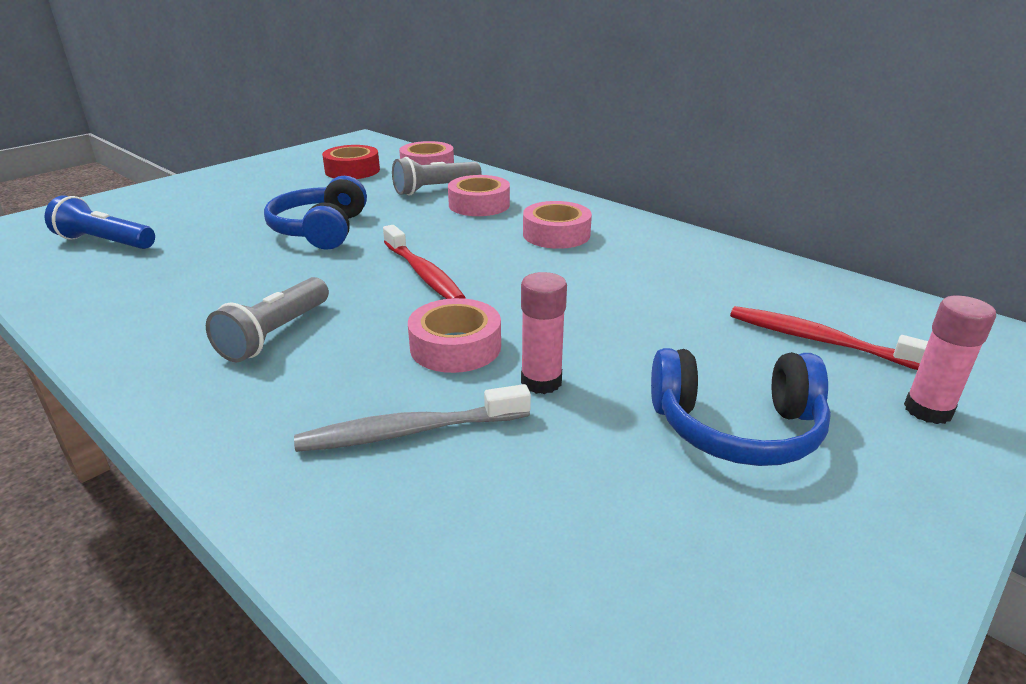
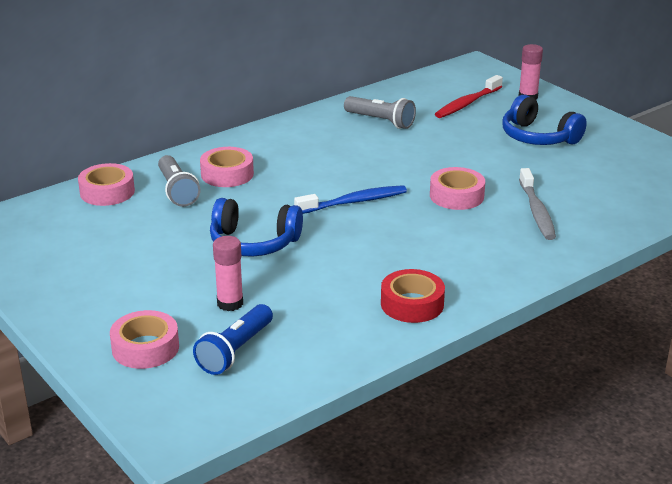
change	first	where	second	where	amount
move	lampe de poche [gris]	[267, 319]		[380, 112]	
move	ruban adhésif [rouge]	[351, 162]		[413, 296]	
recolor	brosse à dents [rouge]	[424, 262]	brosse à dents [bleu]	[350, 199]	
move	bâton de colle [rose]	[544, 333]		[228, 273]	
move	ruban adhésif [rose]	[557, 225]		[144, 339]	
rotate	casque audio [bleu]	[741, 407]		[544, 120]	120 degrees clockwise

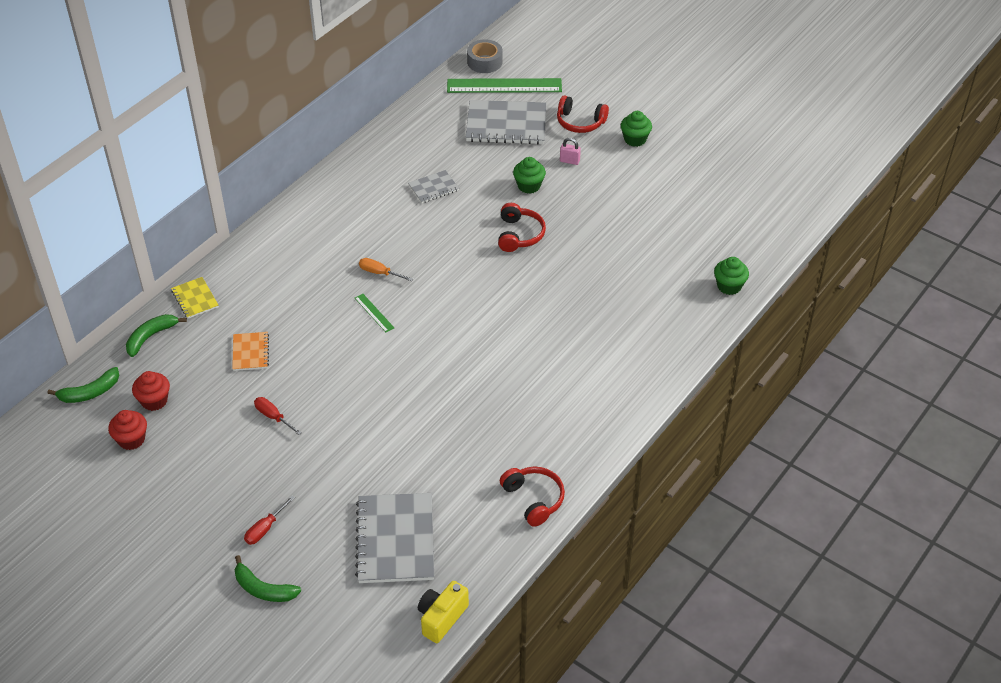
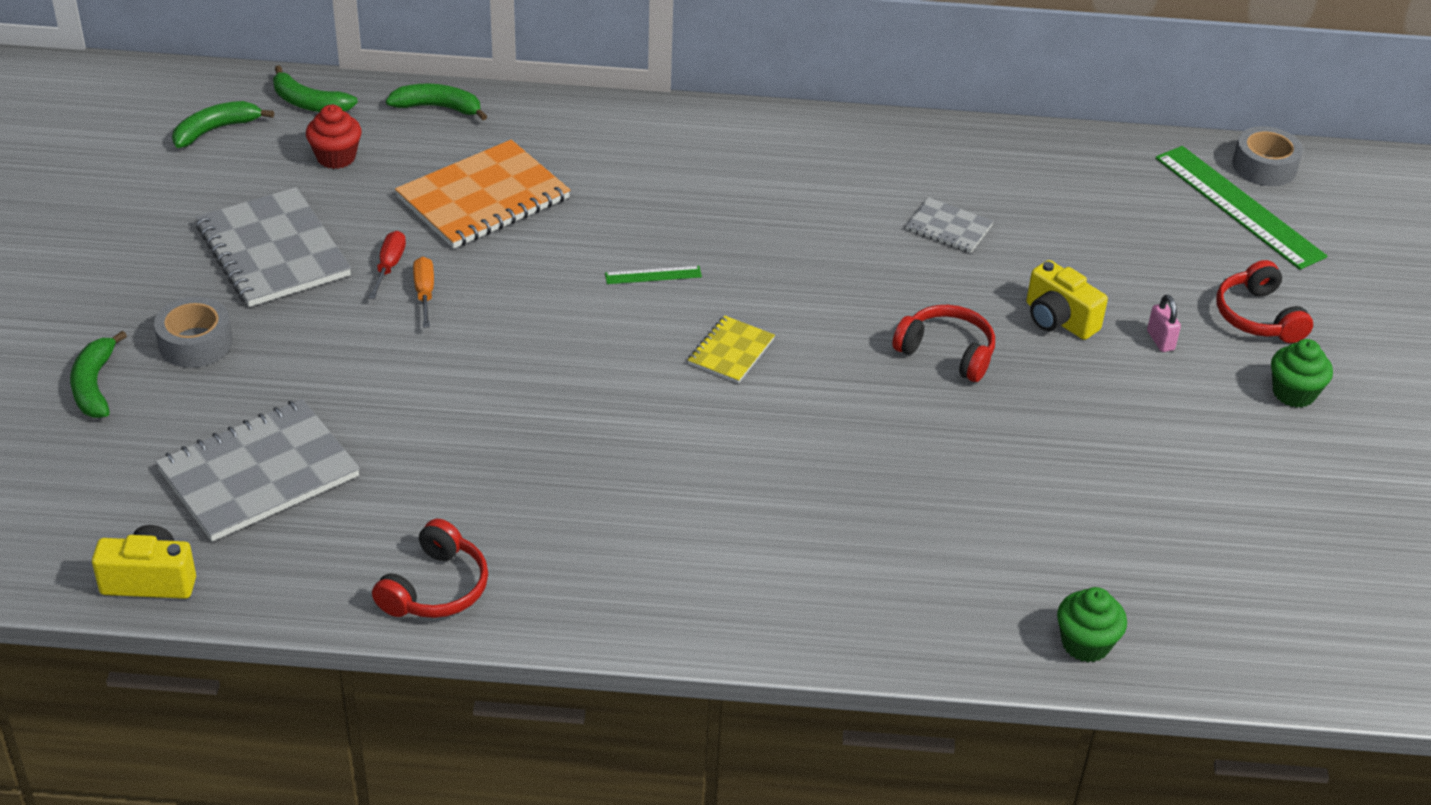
change	first	where	second	where	amount
delete	muffin [rouge]	[127, 430]			
move	carnet [jaune]	[195, 298]		[731, 349]	
resize	carnet [orange]	[250, 351]		[483, 194]	x1.94
replace	tournevis [rouge]	[269, 520]	ruban adhésif [gris]	[193, 332]	
rotate	règle [vert]	[374, 313]		[653, 275]	60 degrees clockwise
move	tournevis [orange]	[386, 269]		[423, 292]	
move	carnet [gris]	[506, 122]		[273, 247]	
rotate	casque audio [rouge]	[522, 227]		[943, 343]	120 degrees counterclockwise
replace	muffin [vert]	[529, 175]	appareil photo [jaune]	[1067, 300]	
insert			banane [vert]	[223, 124]	

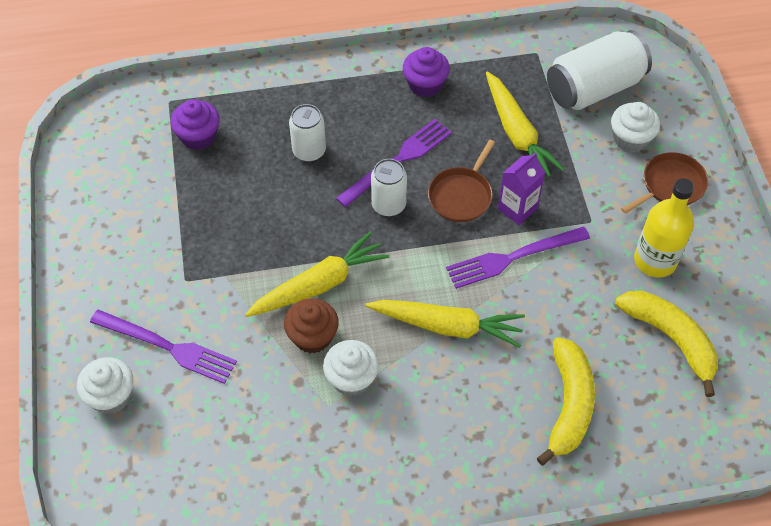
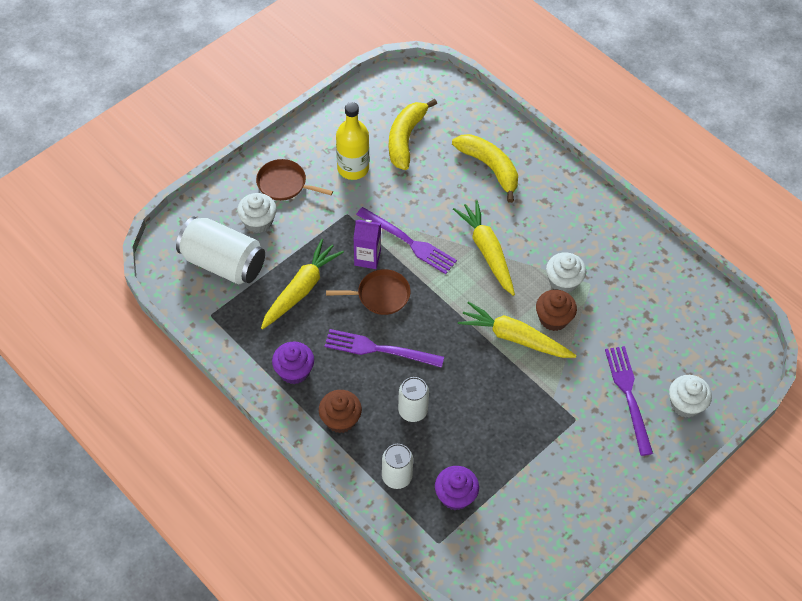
change	first	where	second	where	amount
move	canette [blanc]	[389, 188]		[397, 466]	
rotate	banane [jaune]	[566, 401]		[485, 168]	75 degrees clockwise
insert			muffin [marron]	[340, 411]	

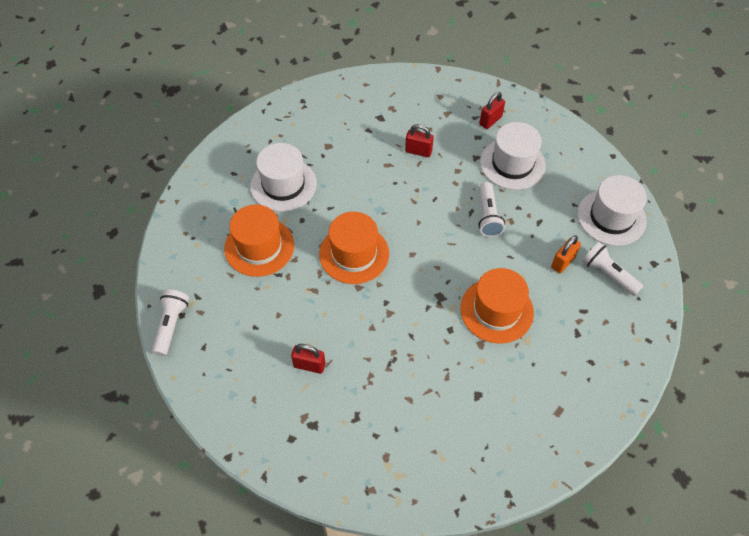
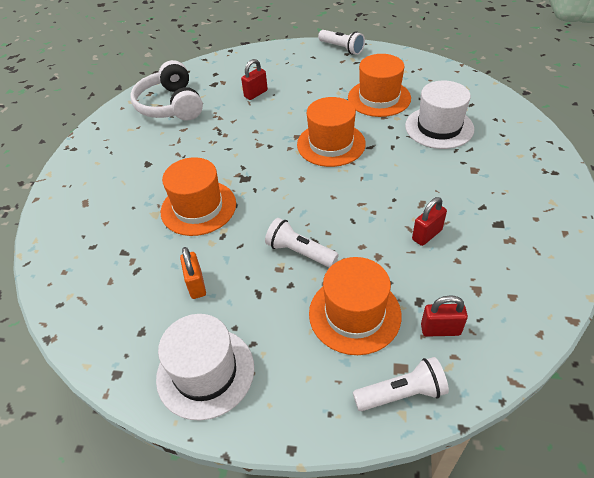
change	first	where	second	where	amount
rotate	cadenas [rouge]	[492, 110]		[444, 316]	75 degrees counterclockwise
recolor	chapeau [blanc]	[513, 156]	chapeau [orange]	[355, 306]	
move	lampe de poche [blanc]	[613, 269]		[401, 384]	
insert			casque audio [blanc]	[166, 90]	

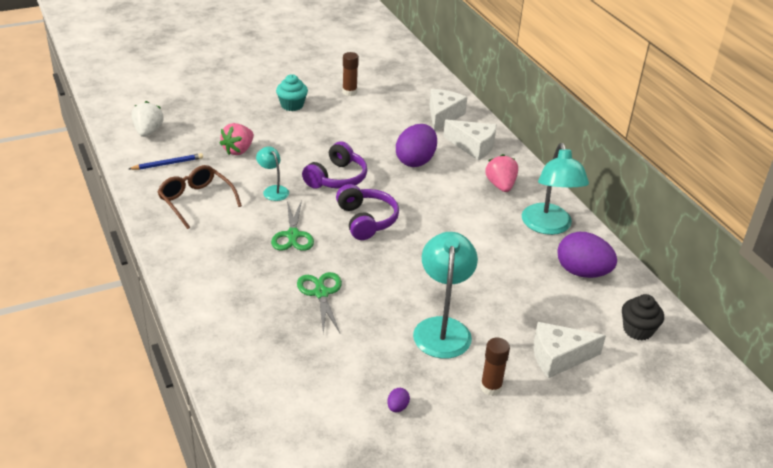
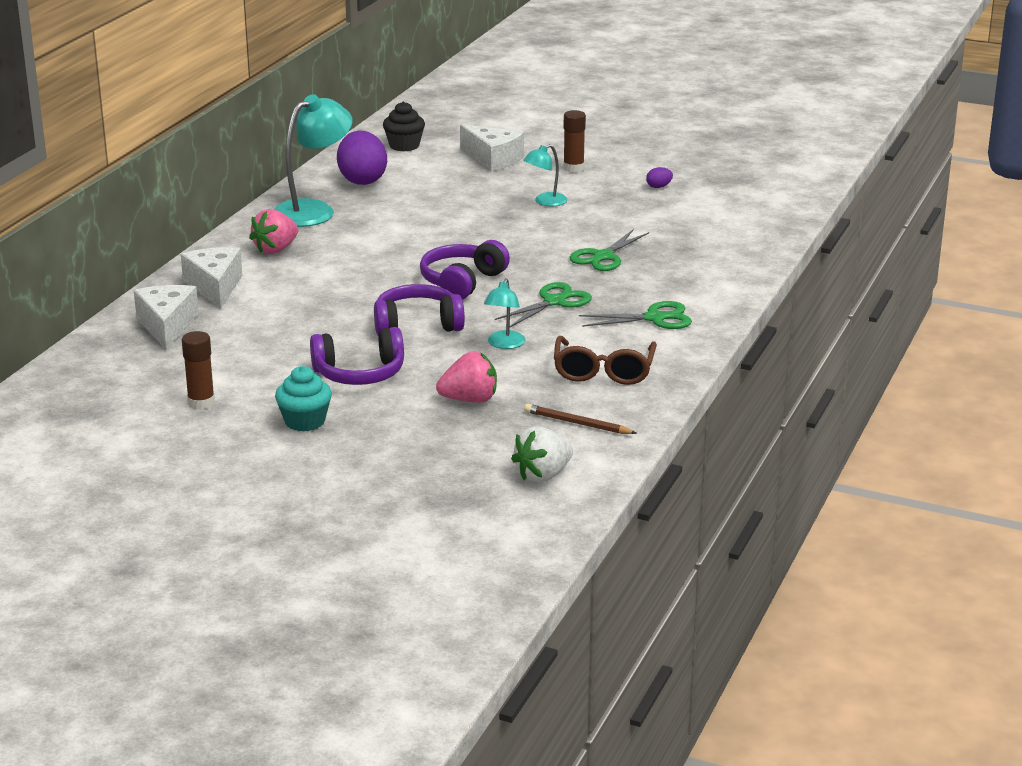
change	first	where	second	where	amount
recolor	crayon [bleu]	[166, 161]	crayon [marron]	[580, 419]	
delete	œuf [violet]	[416, 145]			
resize	lampe [turquoise]	[445, 295]		[545, 175]	x0.52
rotate	fromage [blanc]	[448, 110]		[166, 317]	105 degrees clockwise
insert			casque audio [violet]	[357, 356]	
insert			ciseaux [vert]	[635, 315]	

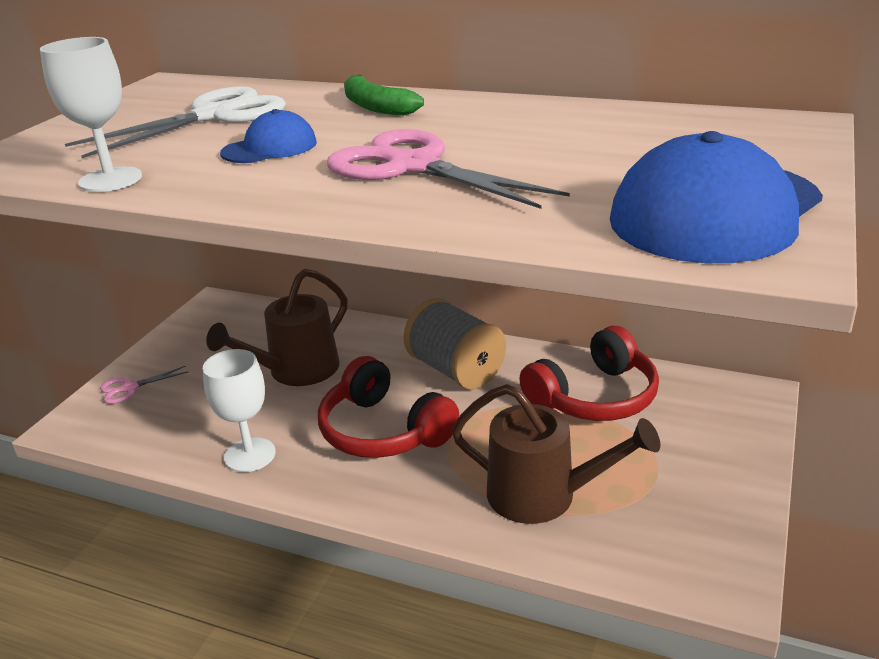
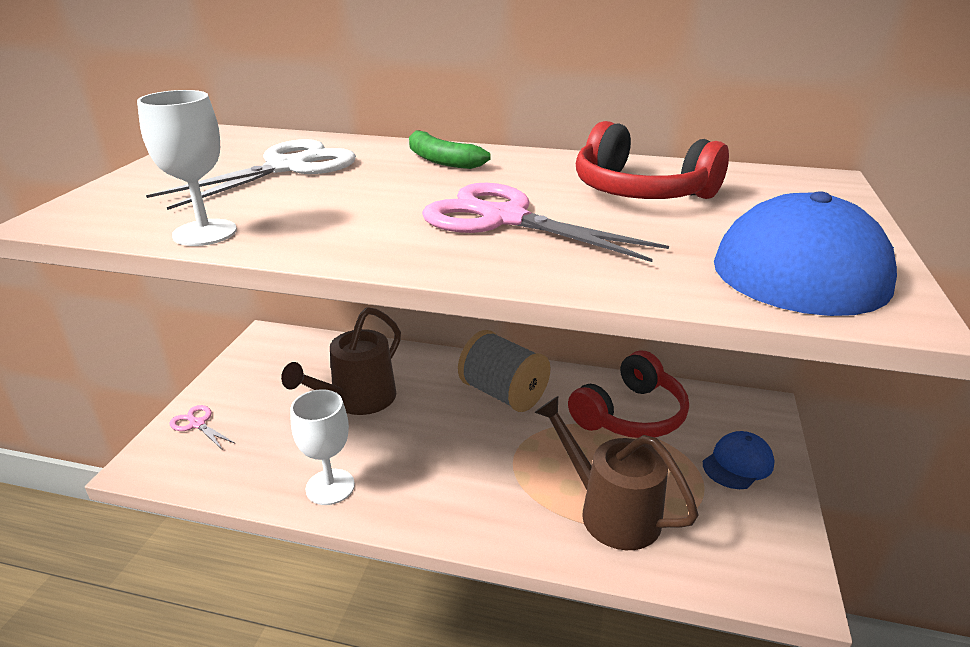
change	first	where	second	where	amount
rotate	ciseaux [rose]	[144, 385]		[202, 427]	75 degrees clockwise
move	casquette [bleu]	[268, 136]		[739, 460]	
move	casque audio [rouge]	[388, 407]		[652, 160]	
rotate	arrosoir [marron]	[556, 454]		[616, 473]	150 degrees counterclockwise

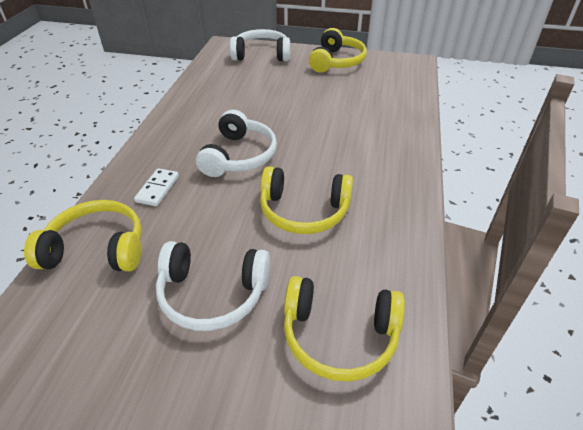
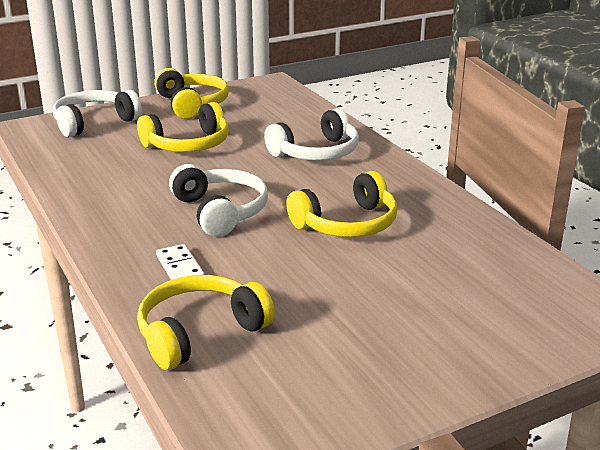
change	first	where	second	where	amount
move	casque audio [blanc]	[213, 286]		[311, 134]	
move	casque audio [jaune]	[344, 329]		[183, 127]	

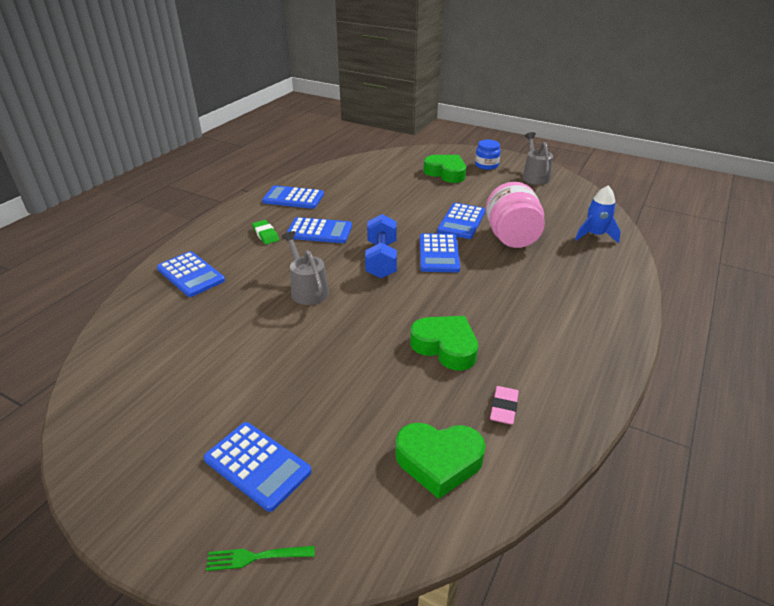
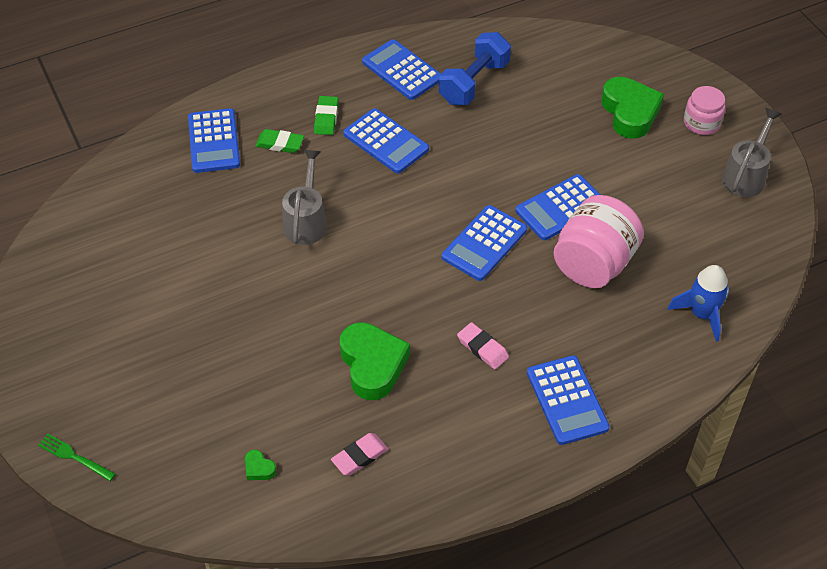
change	first	where	second	where	amount
move	calculatrice [bleu]	[258, 467]		[568, 400]	
move	haltère [bleu]	[381, 246]		[475, 68]	
resize	cœur [vert]	[440, 461]		[260, 465]	x0.41
recolor	bocal [bleu]	[488, 155]	bocal [rose]	[705, 110]	
insert			gomme [vert]	[279, 141]	
insert			gomme [rose]	[483, 345]	

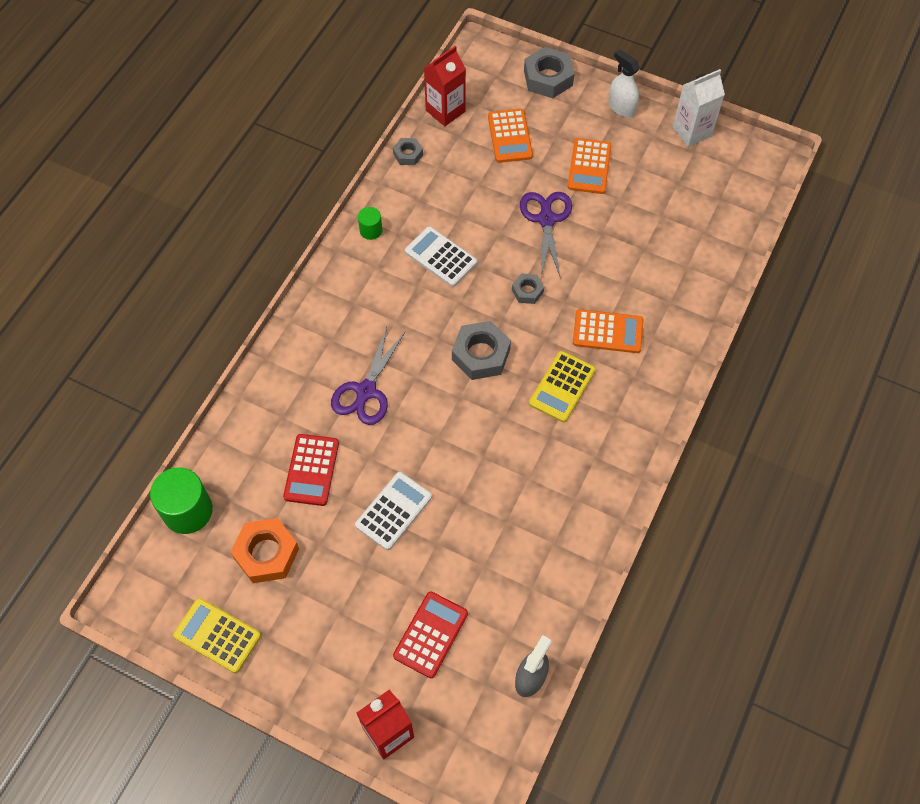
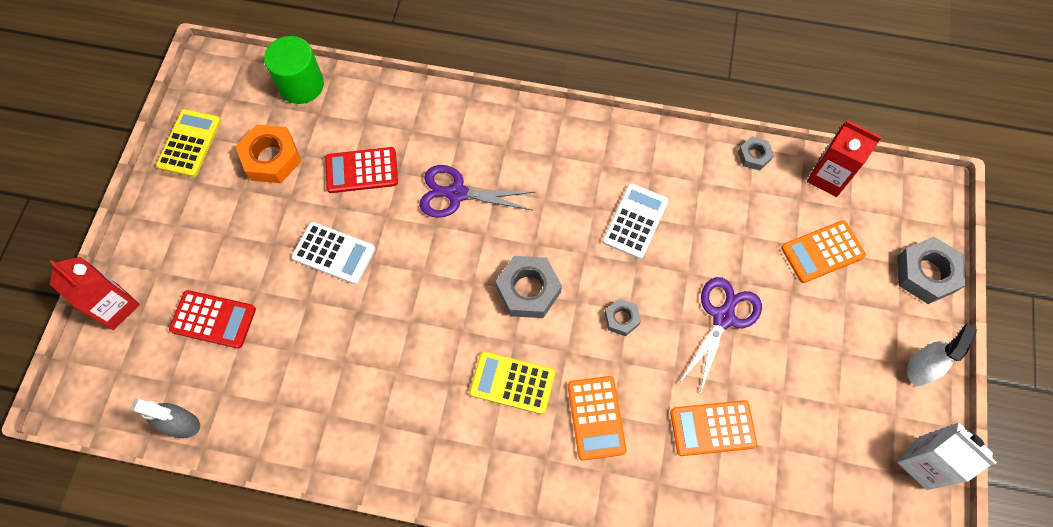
change	first	where	second	where	amount
delete	cylindre [vert]	[370, 223]			
rotate	ciseaux [violet]	[546, 235]		[721, 335]	45 degrees counterclockwise
move	calculatrice [orange]	[589, 166]		[713, 428]	

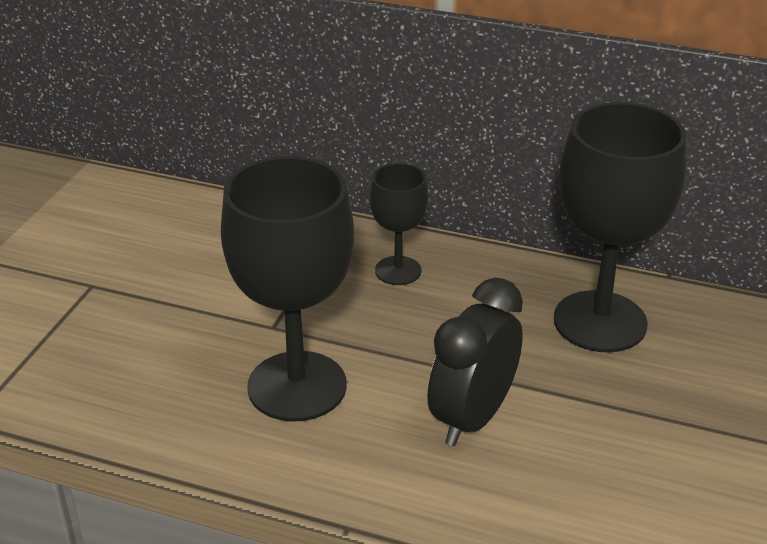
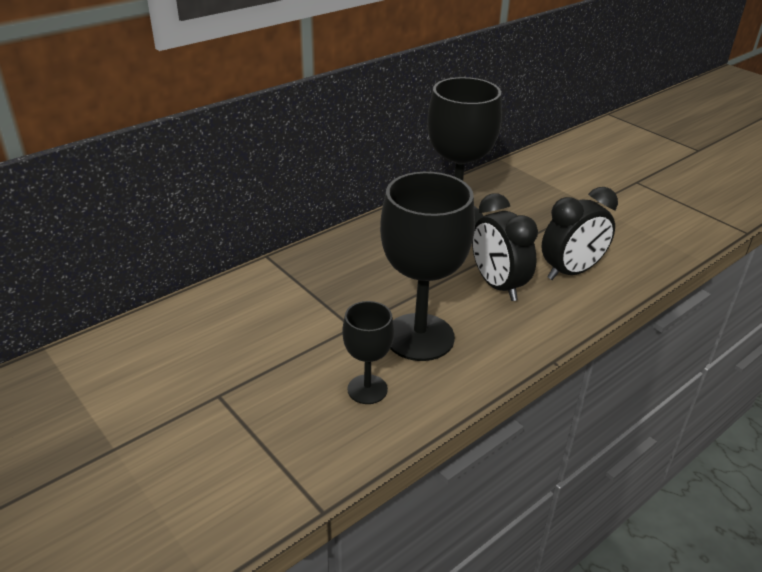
change	first	where	second	where	amount
move	verre à pied [noir]	[399, 224]		[368, 352]	
insert			réveil [noir]	[579, 233]	

